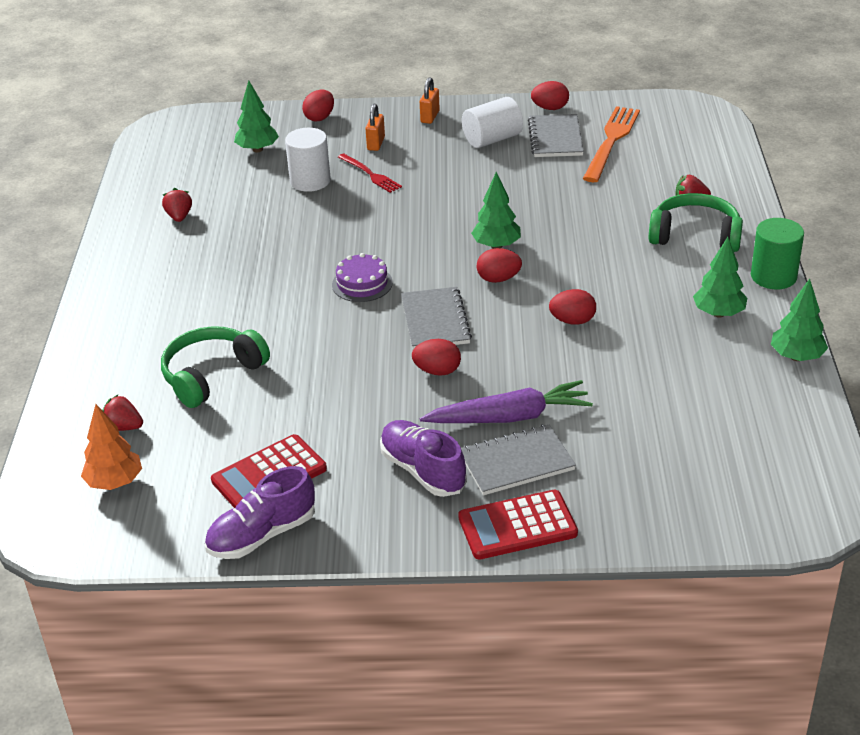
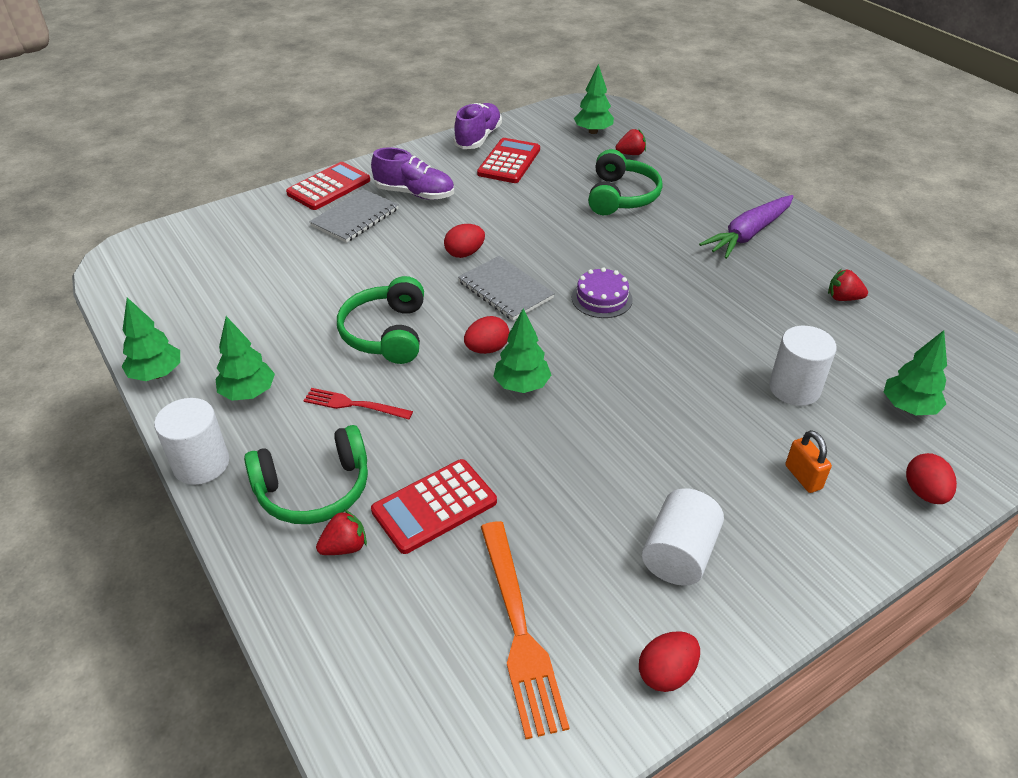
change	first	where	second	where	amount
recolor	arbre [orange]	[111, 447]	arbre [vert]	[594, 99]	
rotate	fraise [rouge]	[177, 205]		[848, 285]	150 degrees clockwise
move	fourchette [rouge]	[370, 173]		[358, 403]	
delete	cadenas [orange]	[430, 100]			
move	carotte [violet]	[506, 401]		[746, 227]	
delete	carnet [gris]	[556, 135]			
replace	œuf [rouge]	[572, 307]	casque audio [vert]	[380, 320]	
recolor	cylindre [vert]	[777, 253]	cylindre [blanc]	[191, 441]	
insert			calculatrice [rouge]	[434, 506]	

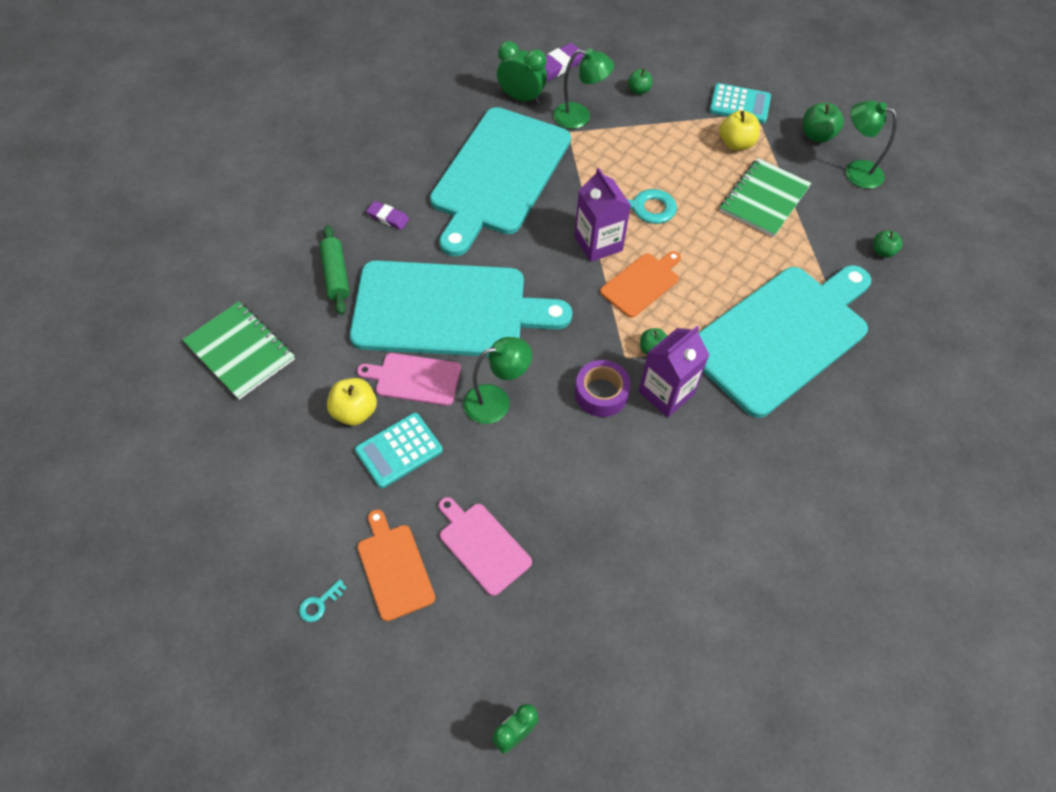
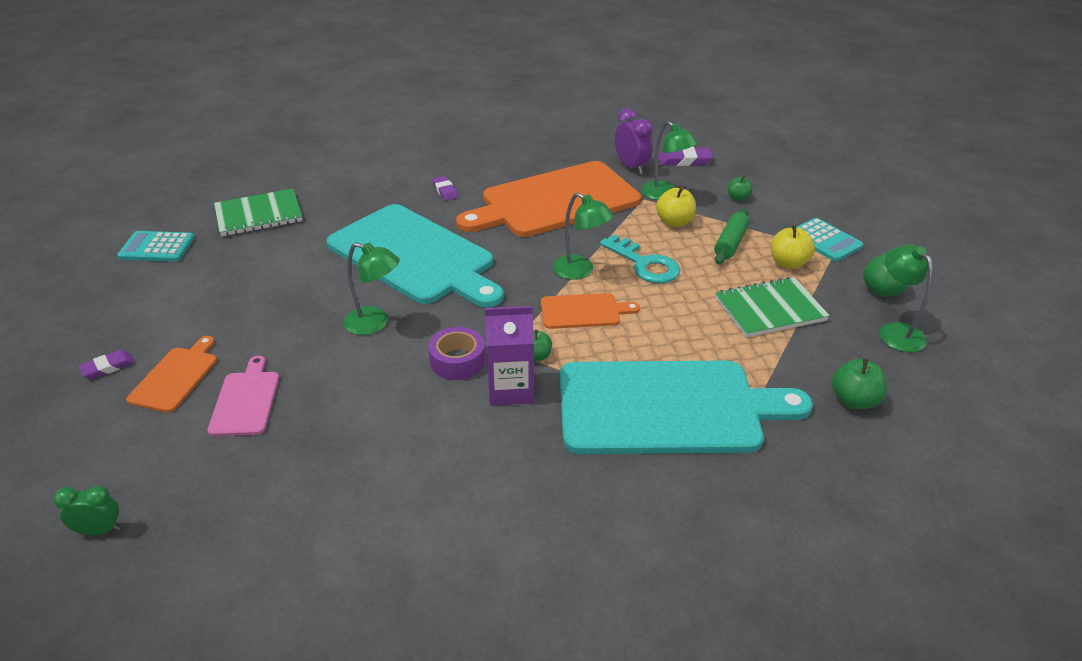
change	first	where	second	where	amount
rotate	carnet [vert]	[239, 350]		[258, 213]	75 degrees clockwise
replace	clé [turquoise]	[323, 600]	gomme [violet]	[106, 364]	
move	rouleau à pâtisserie [vert]	[334, 270]		[732, 236]	
move	pomme [jaune]	[352, 402]		[676, 207]	
move	calculatrice [turquoise]	[399, 450]		[156, 246]	
delete	planche à découper [rose]	[409, 379]			
recolor	planche à découper [turquoise]	[500, 181]	planche à découper [orange]	[548, 199]	
recolor	réveil [vert]	[522, 72]	réveil [violet]	[634, 141]	
replace	brique de lait [violet]	[602, 215]	lampe [vert]	[582, 236]	
resize	pomme [vert]	[888, 244]		[859, 383]	x1.55

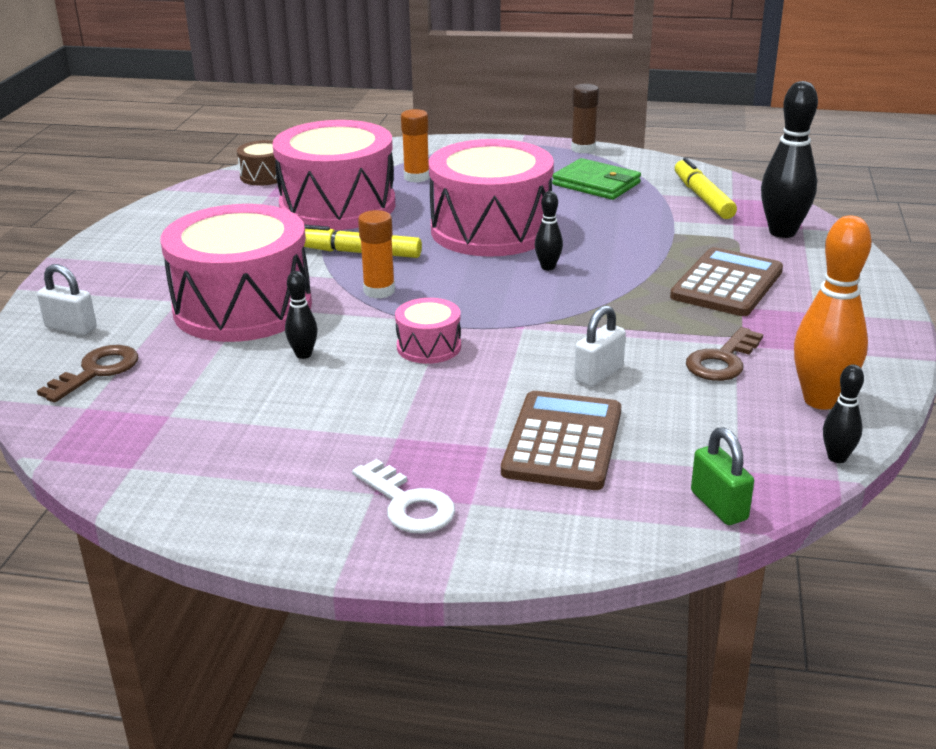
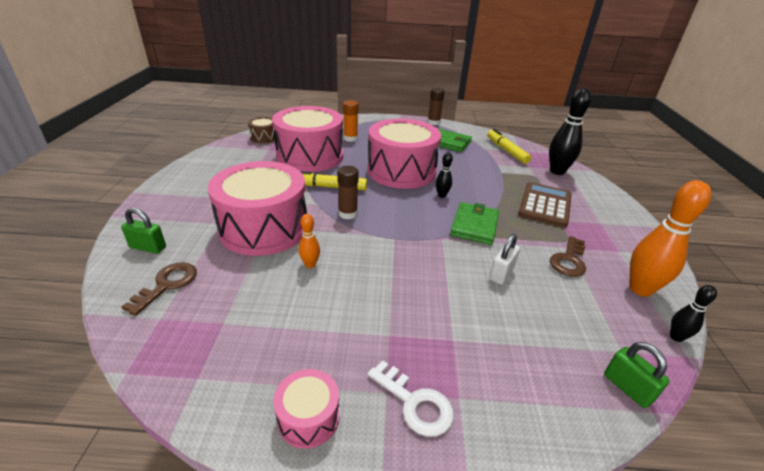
change	first	where	second	where	amount
recolor	cadenas [blanc]	[67, 299]	cadenas [vert]	[143, 231]	
recolor	quille [noir]	[301, 315]	quille [orange]	[309, 241]	
recolor	bâton de colle [orange]	[376, 254]	bâton de colle [marron]	[348, 192]	
move	tambour [rose]	[428, 331]		[306, 409]	
delete	calculatrice [marron]	[561, 440]			
insert			portefeuille [vert]	[474, 223]	

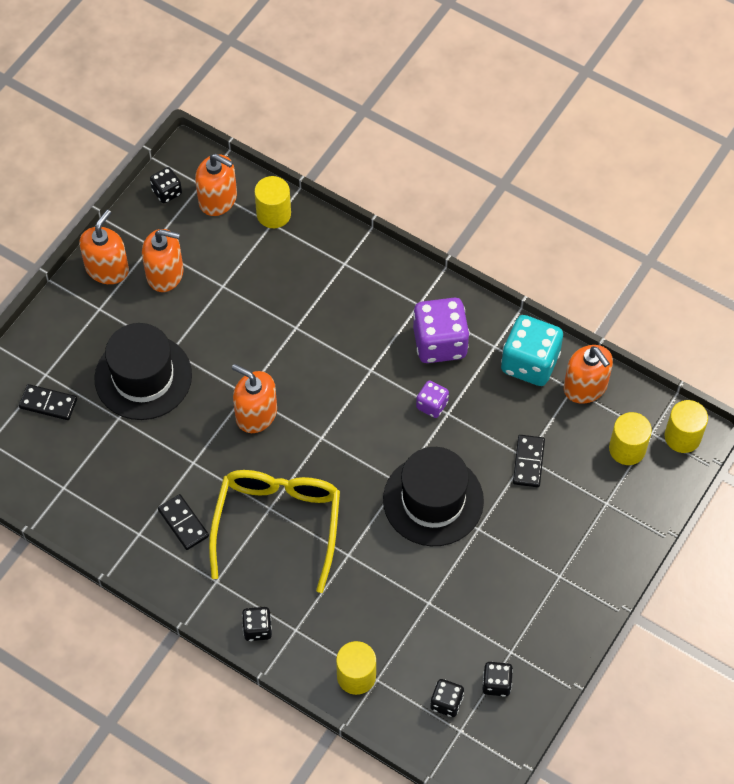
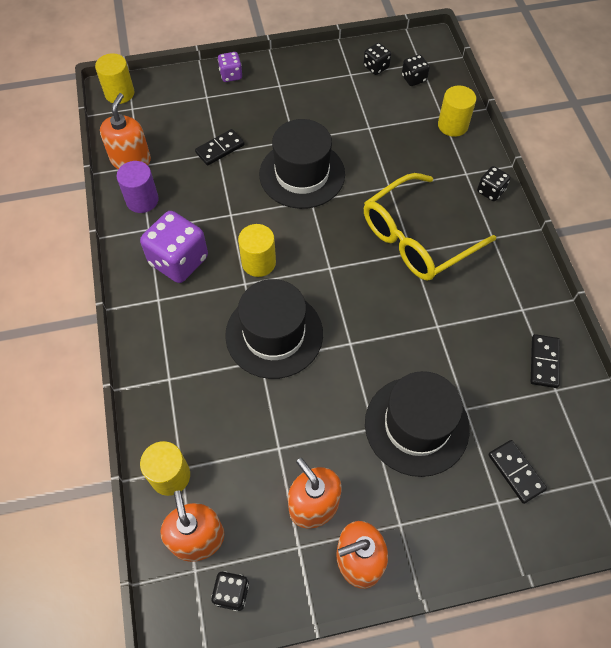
change	first	where	second	where	amount
move	domino [noir]	[183, 522]		[545, 361]	
delete	distributeur de savon [orange]	[254, 398]			
move	dé [violet]	[432, 399]		[230, 67]	
replace	dé [turquoise]	[532, 350]	cylindre [violet]	[138, 187]	
move	cylindre [jaune]	[630, 438]		[257, 250]	
insert			chapeau [noir]	[274, 329]	

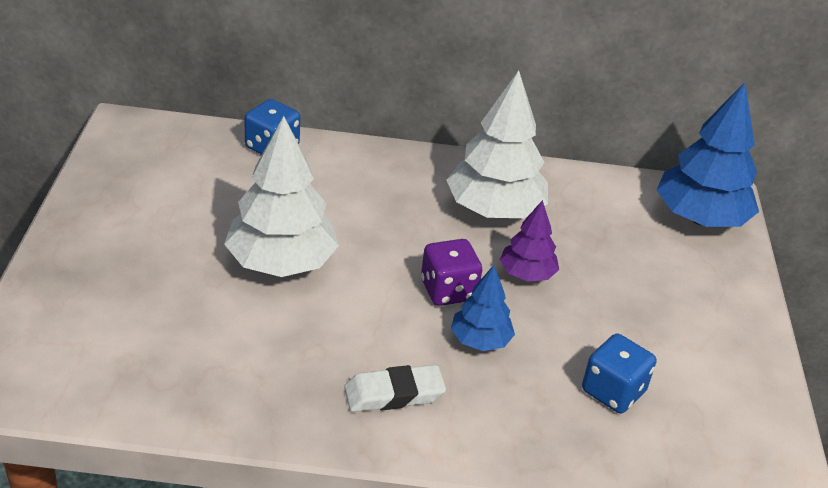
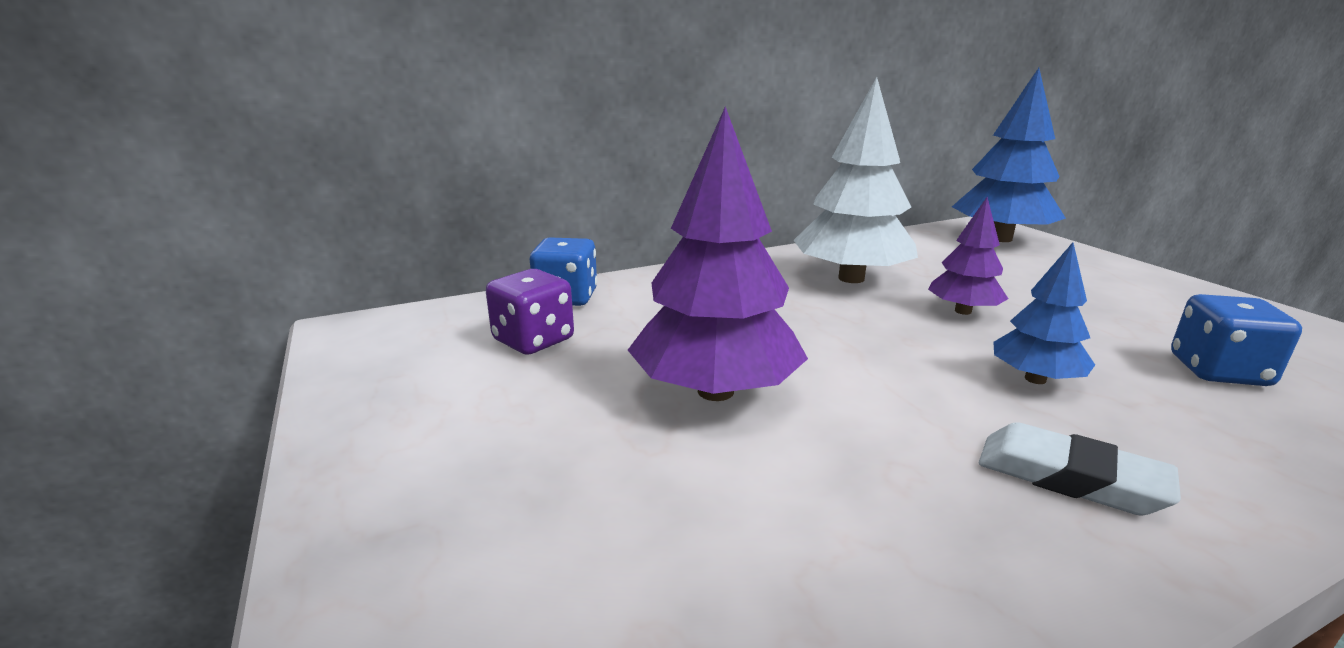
change	first	where	second	where	amount
recolor	arbre [blanc]	[281, 196]	arbre [violet]	[718, 254]	
rotate	gomme [blanc]	[395, 388]		[1080, 468]	75 degrees clockwise
move	dé [violet]	[451, 272]		[530, 312]	

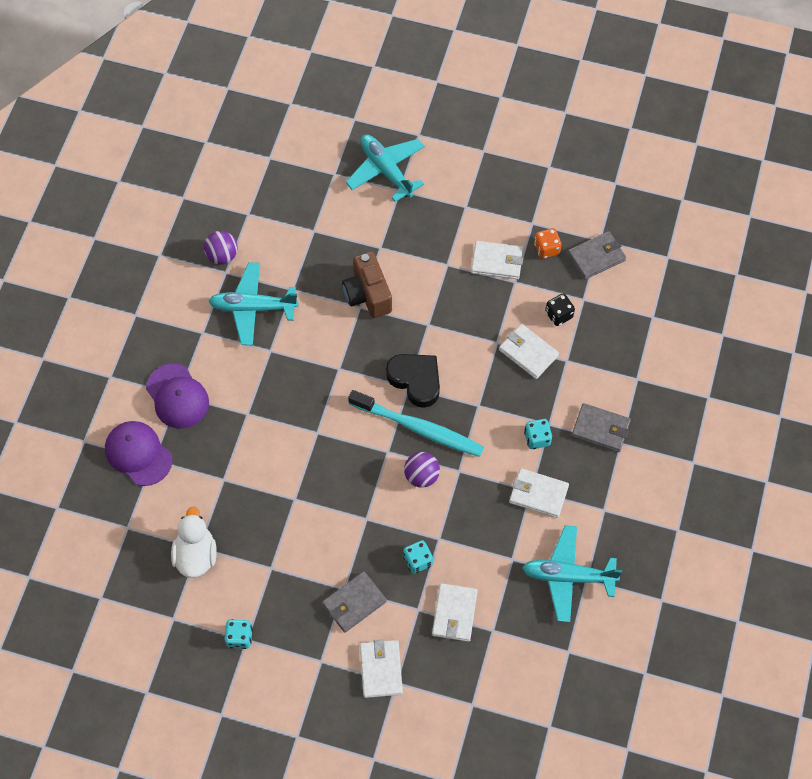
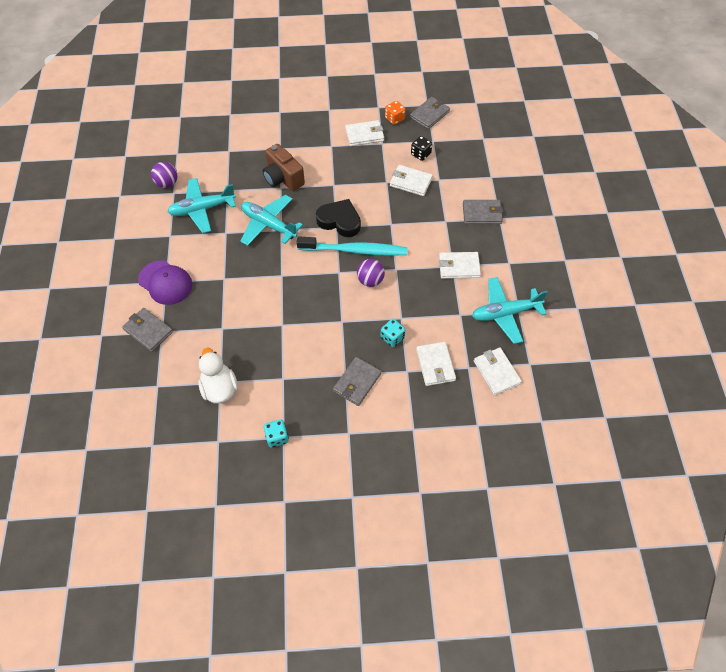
change	first	where	second	where	amount
replace	casquette [violet]	[139, 453]	portefeuille [gris]	[147, 330]	
move	avion [turquoise]	[385, 168]		[271, 220]	
move	portefeuille [blanc]	[381, 668]		[498, 371]	
delete	dé [turquoise]	[538, 434]			

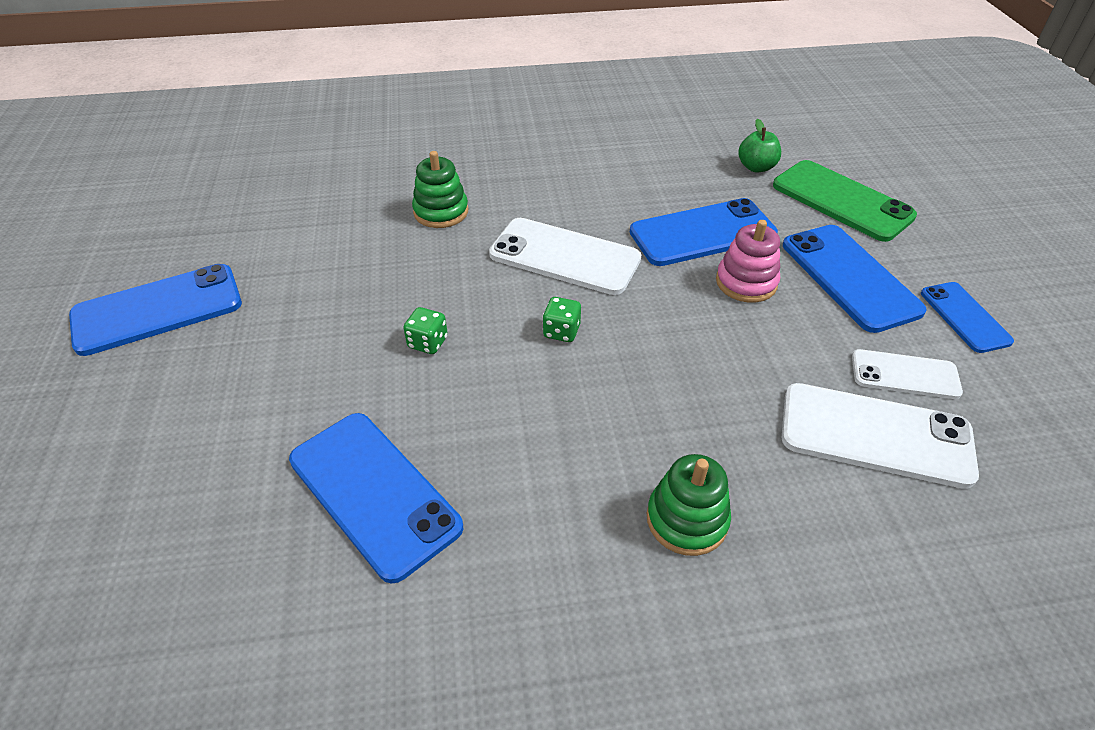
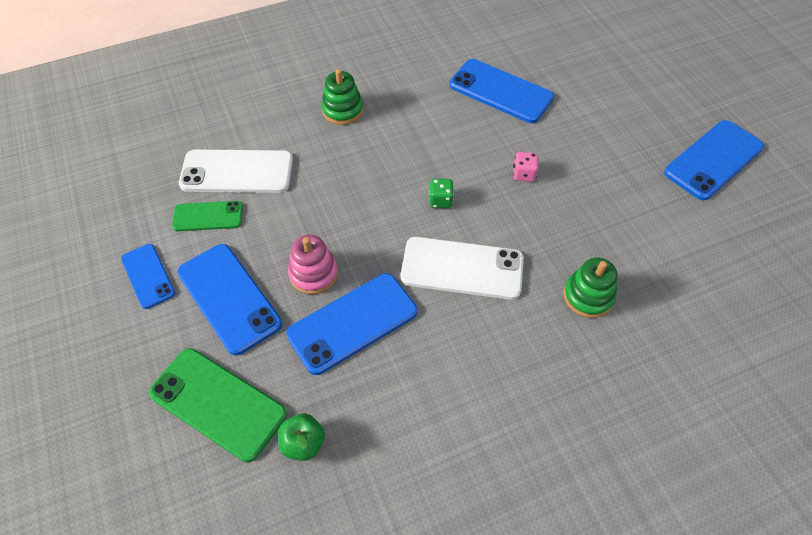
change	first	where	second	where	amount
recolor	dé [vert]	[425, 330]	dé [rose]	[526, 167]	
recolor	téléphone [blanc]	[907, 374]	téléphone [vert]	[207, 216]	

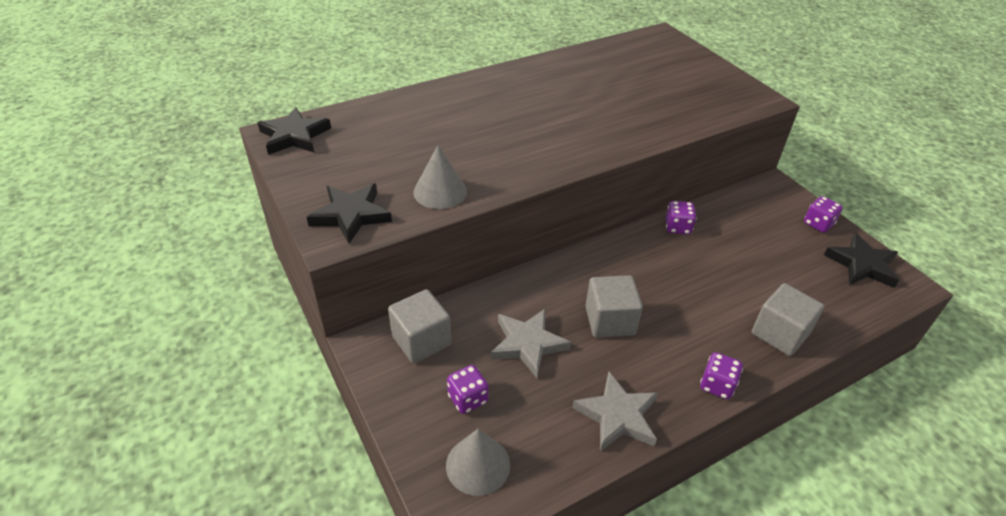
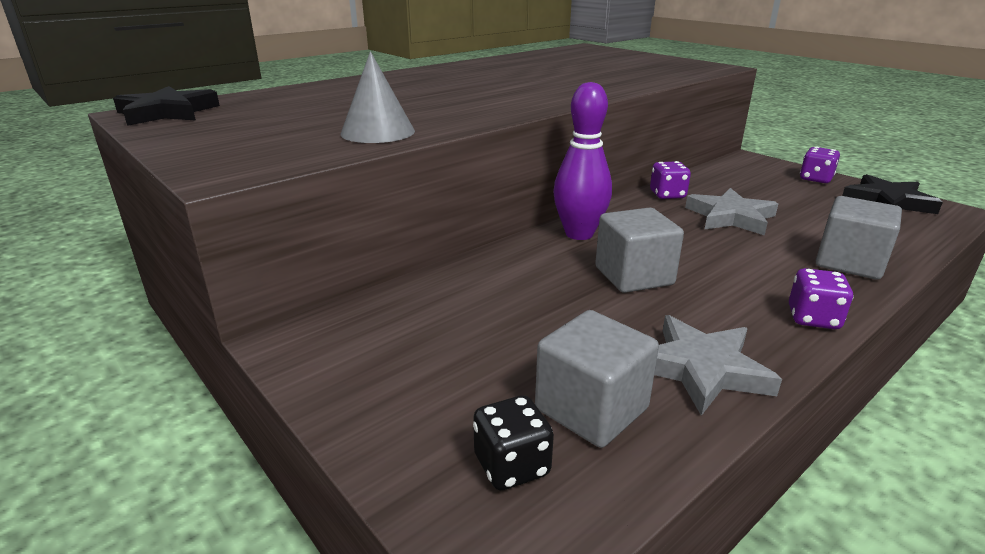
change	first	where	second	where	amount
delete	étoile [noir]	[349, 213]			
move	cube [gris]	[419, 326]		[597, 379]	
replace	cône [gris]	[478, 462]	dé [noir]	[513, 442]	
delete	dé [violet]	[468, 389]			
move	étoile [gris]	[531, 343]		[731, 212]	
insert			quille [violet]	[582, 161]	

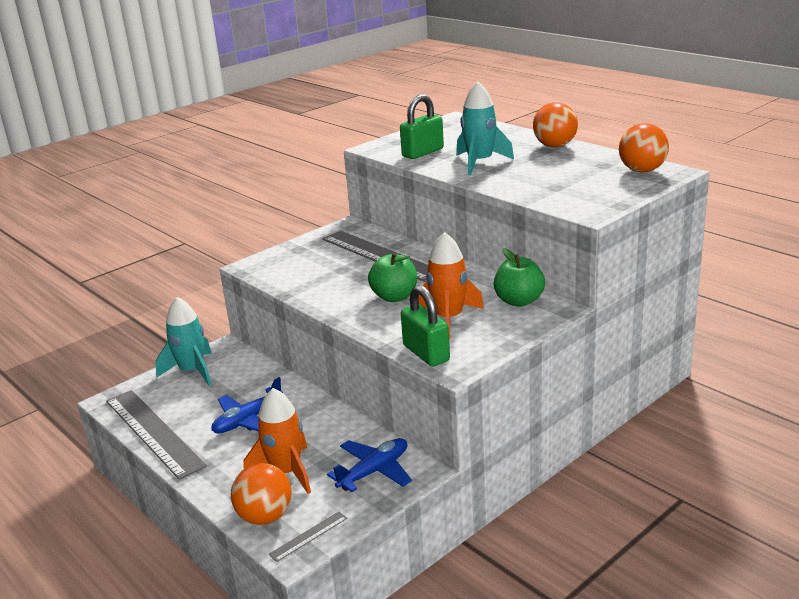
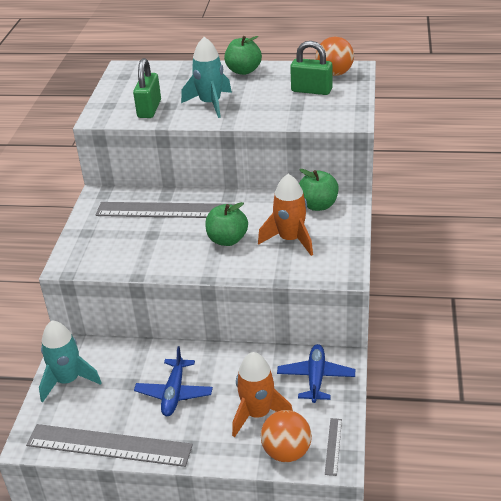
change	first	where	second	where	amount
move	cadenas [vert]	[425, 326]		[311, 68]	
replace	balle [orange]	[555, 124]	pomme [vert]	[243, 55]	

